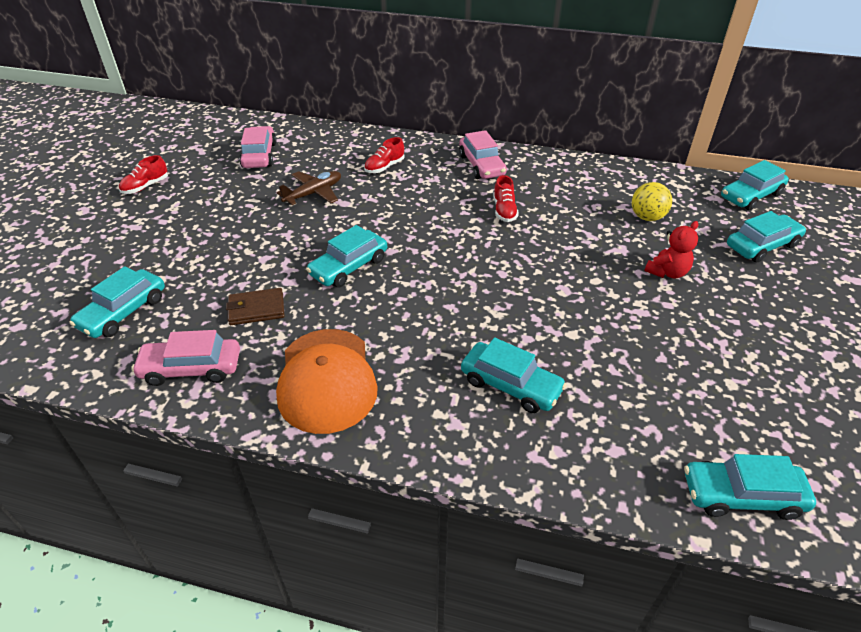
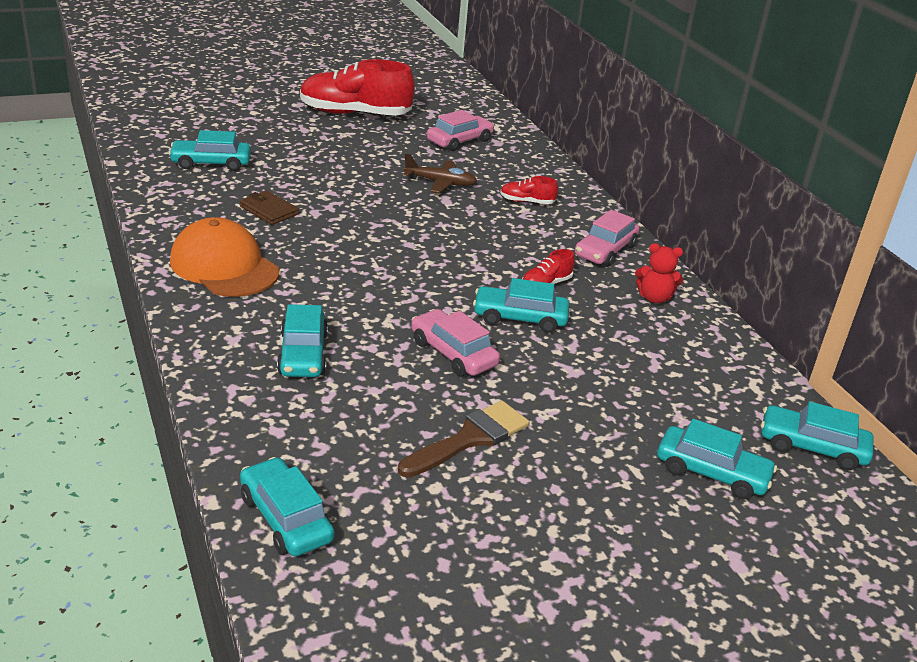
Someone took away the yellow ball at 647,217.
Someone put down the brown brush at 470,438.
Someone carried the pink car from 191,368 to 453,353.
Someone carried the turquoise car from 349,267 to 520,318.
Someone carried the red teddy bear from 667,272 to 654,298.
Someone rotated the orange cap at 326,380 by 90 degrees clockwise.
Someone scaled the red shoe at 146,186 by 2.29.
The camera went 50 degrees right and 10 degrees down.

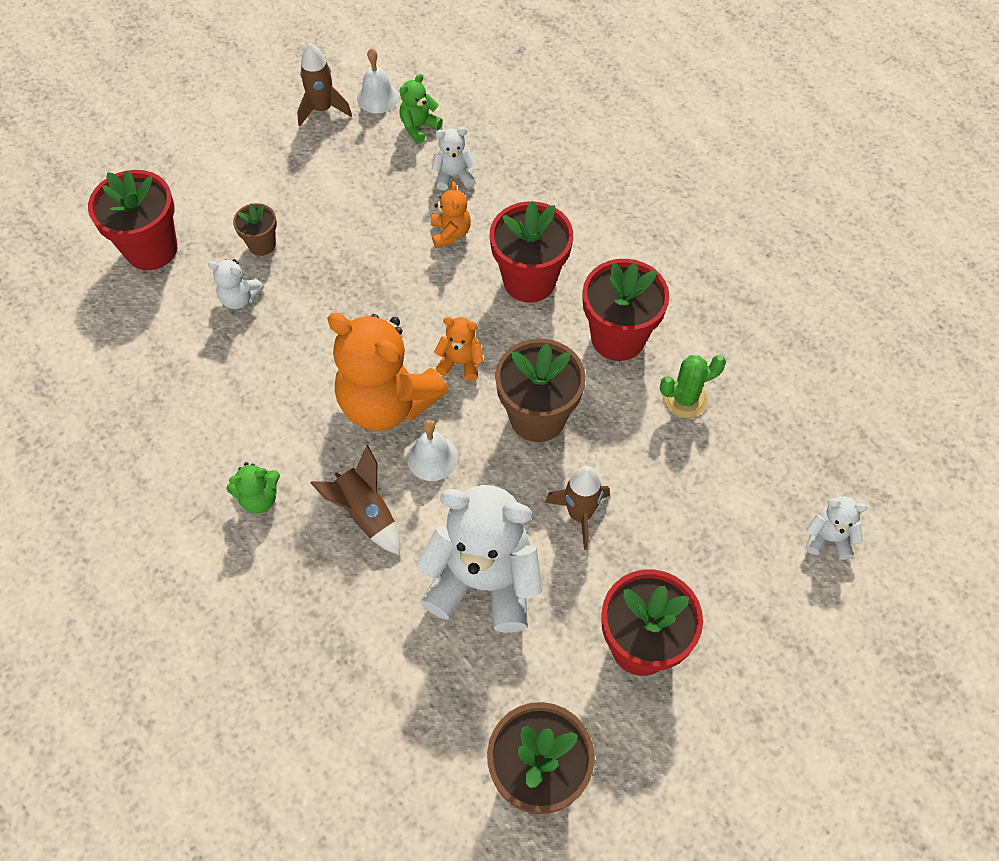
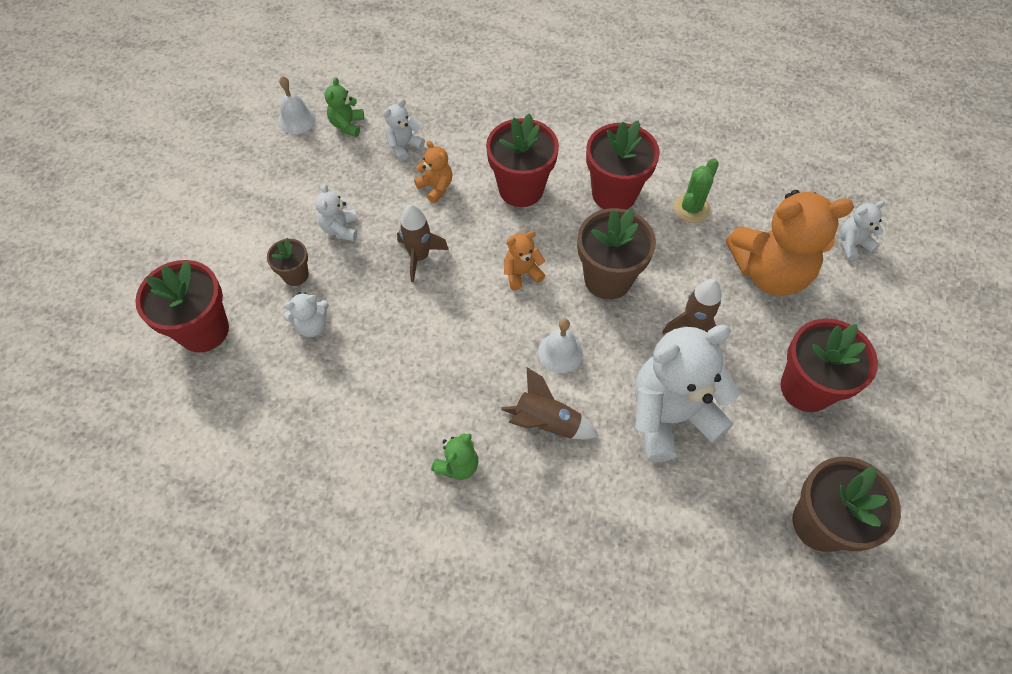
Someone put down the white teddy bear at 340,229.
Someone carried the brown rocket from 322,109 to 419,257.
Someone carried the orange teddy bear from 387,402 to 769,272.
The camera went 35 degrees left and 0 degrees up.

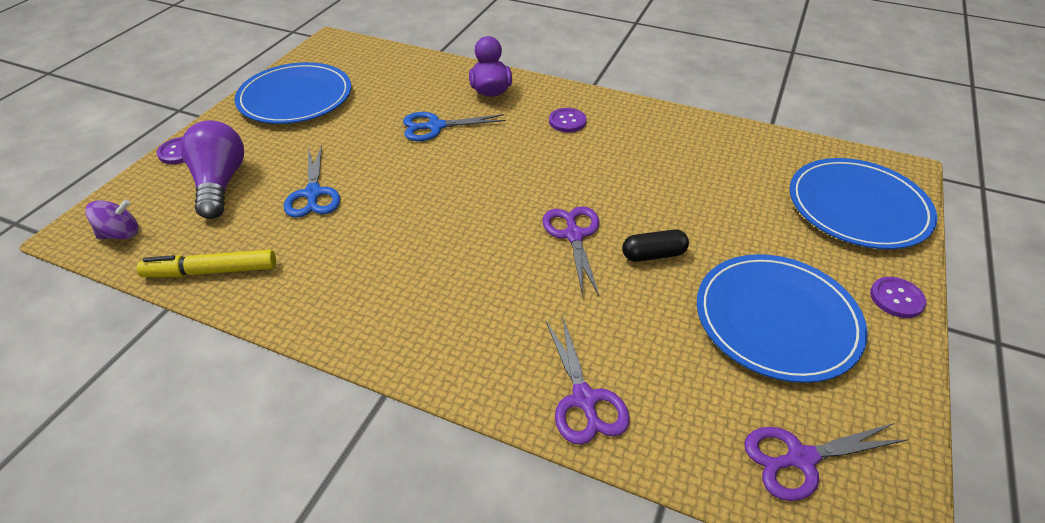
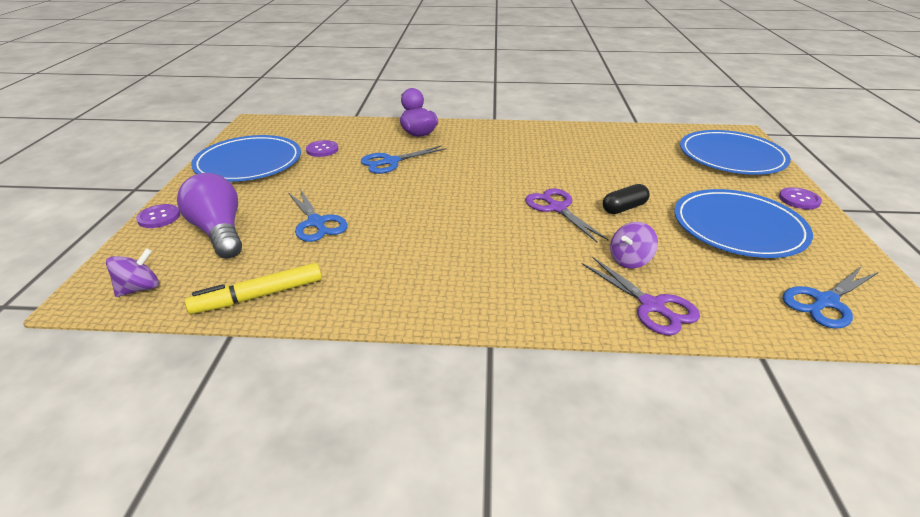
Someone put down the purple spinning top at 630,260.
Someone carried the purple button from 567,121 to 322,150.
Someone repainted the purple scissors at 800,458, which became the blue scissors at 825,302.
The camera went 20 degrees left and 10 degrees down.

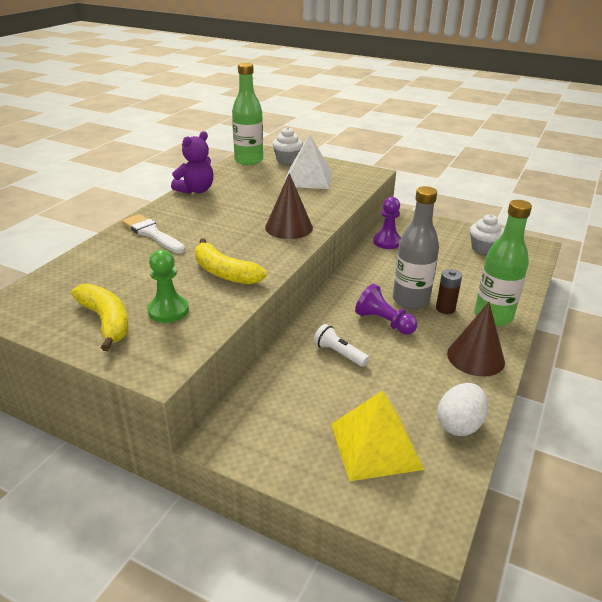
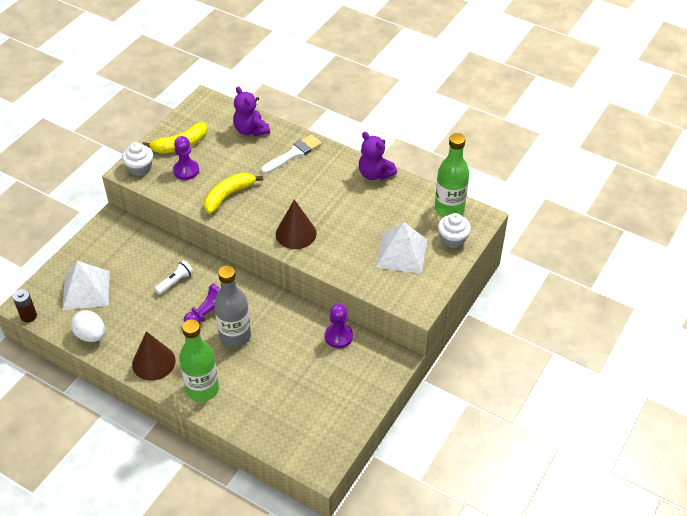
Someone put down the purple teddy bear at 251,130.
Someone carried the brown battery from 445,308 to 28,316.
Someone carried the white cupcake from 484,248 to 140,168.
Someone repainted the green pawn at 168,311, which became the purple pawn at 186,170.
Someone repainted the yellow pyramid at 375,446, which became the white pyramid at 86,290.
The camera went 95 degrees right and 15 degrees up.

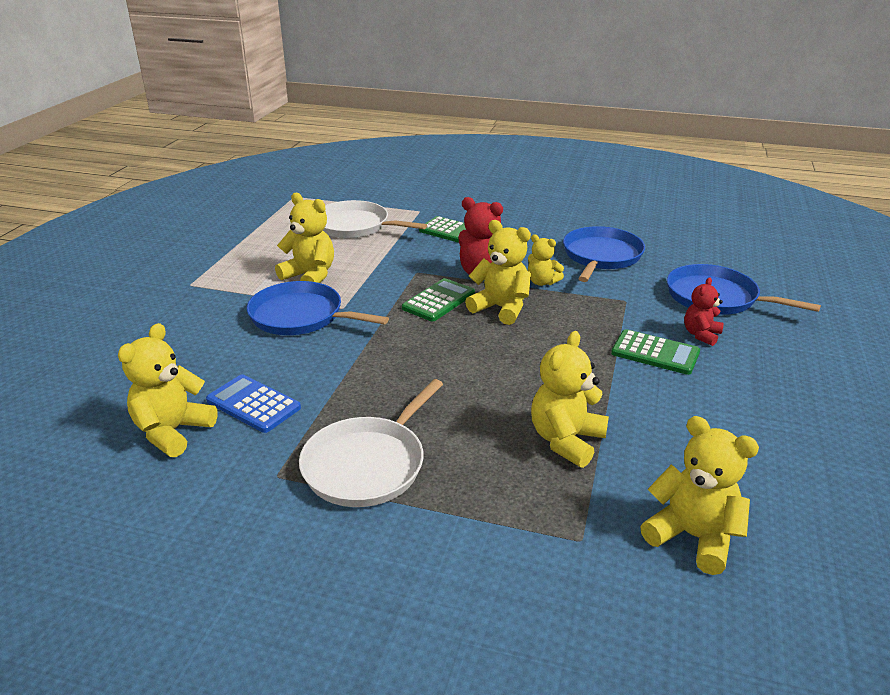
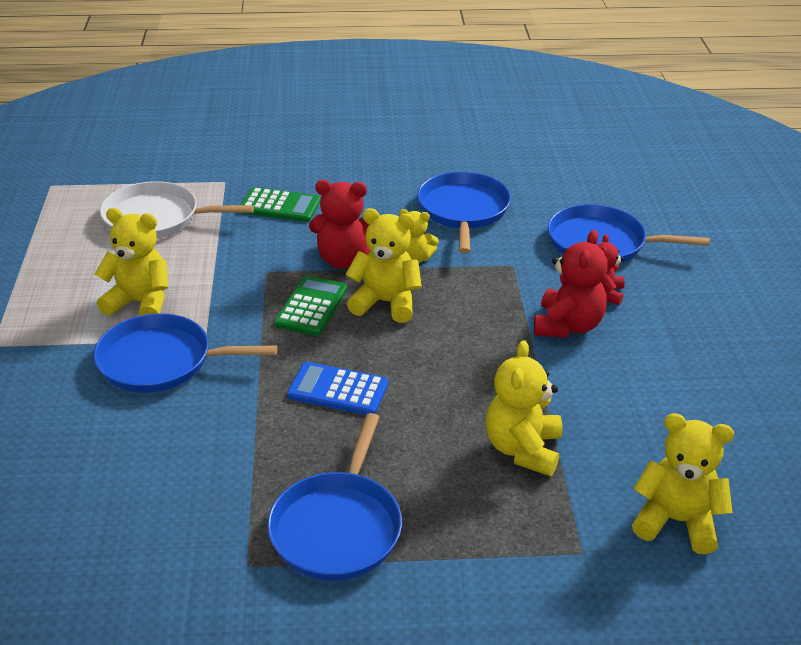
Someone took away the yellow teddy bear at 173,432.
Someone carried the blue calculator from 253,404 to 338,390.
Someone swapped the green calculator at 655,353 for the red teddy bear at 567,326.
Someone repainted the white pan at 368,464, which became the blue pan at 338,527.
The camera went 20 degrees left and 5 degrees up.

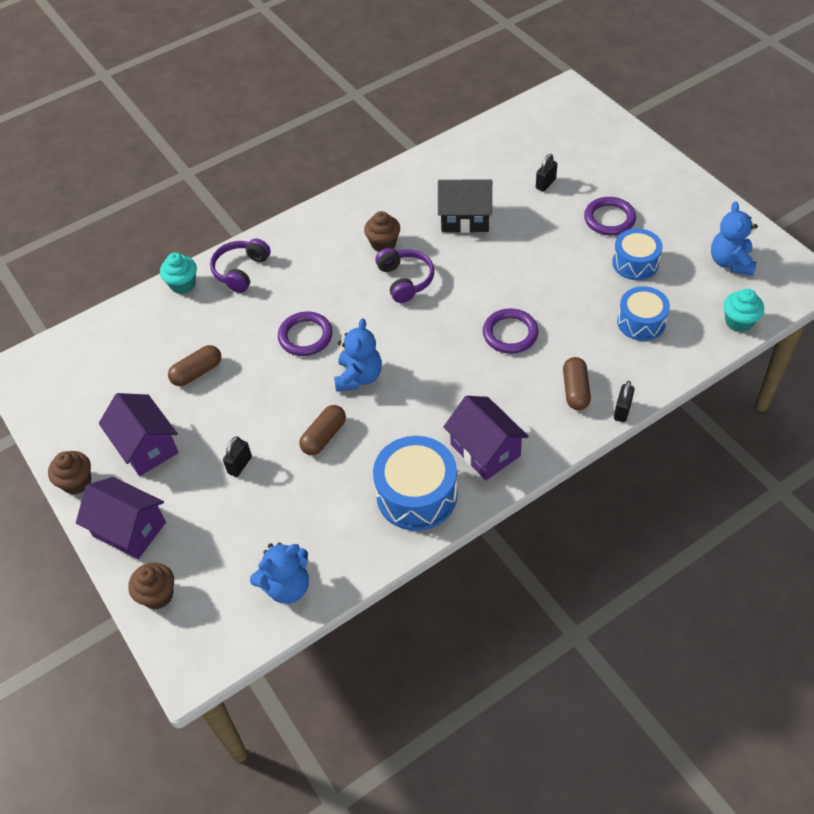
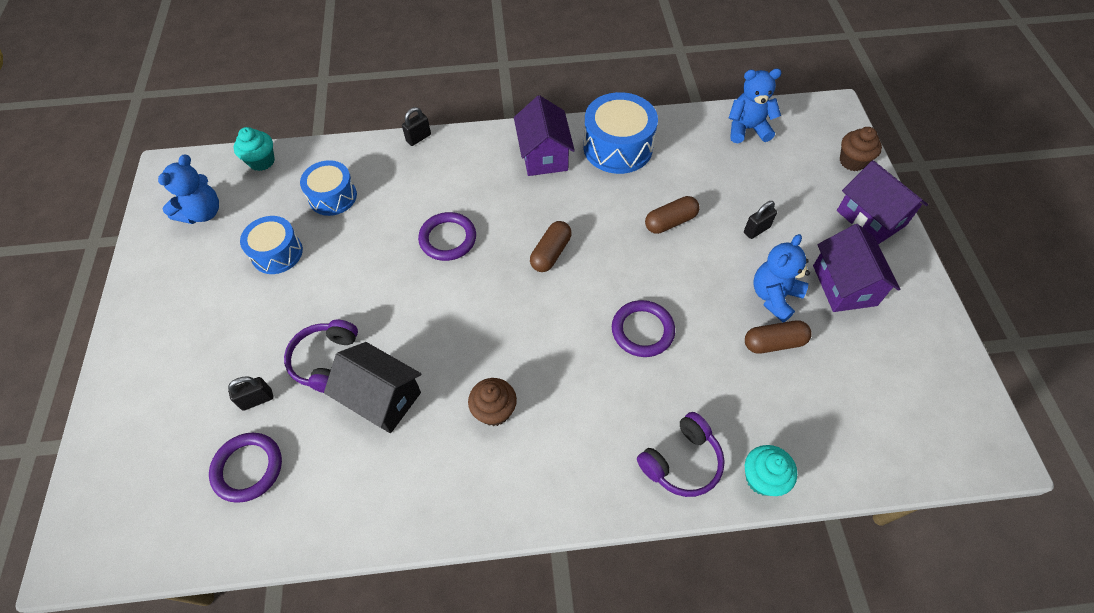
Someone took away the brown cupcake at 77,482.
Someone carried the blue teddy bear from 359,377 to 774,296.
Someone carried the purple headphones from 405,280 to 325,361.
Someone carried the brown capsule from 575,390 to 550,253.
Someone carried the purple ring from 609,219 to 248,468.
The camera went 155 degrees left and 5 degrees up.

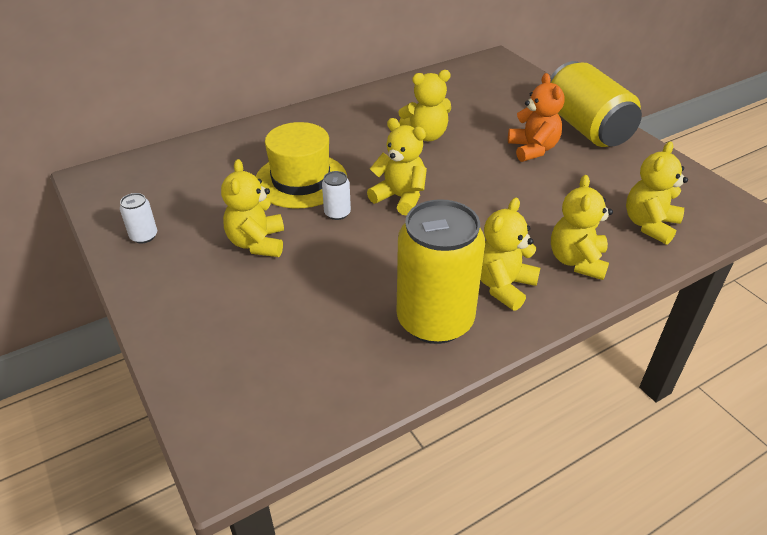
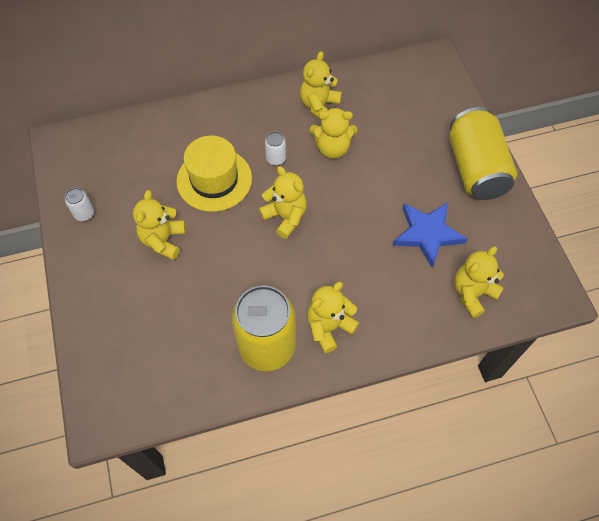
Someone took away the orange teddy bear at 533,149.
Someone put down the blue star at 427,234.
Someone carried the white can from 337,213 to 276,158.
Someone carried the yellow teddy bear from 577,261 to 319,106.
The camera went 15 degrees right and 20 degrees up.

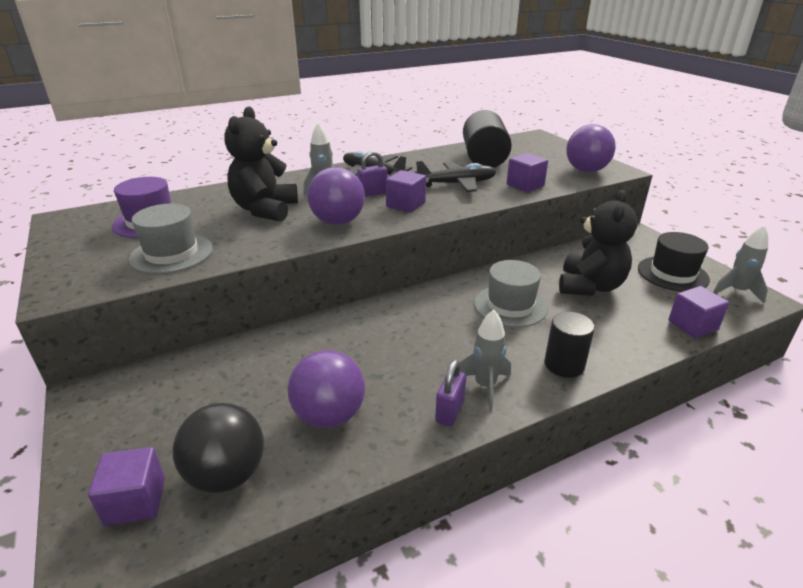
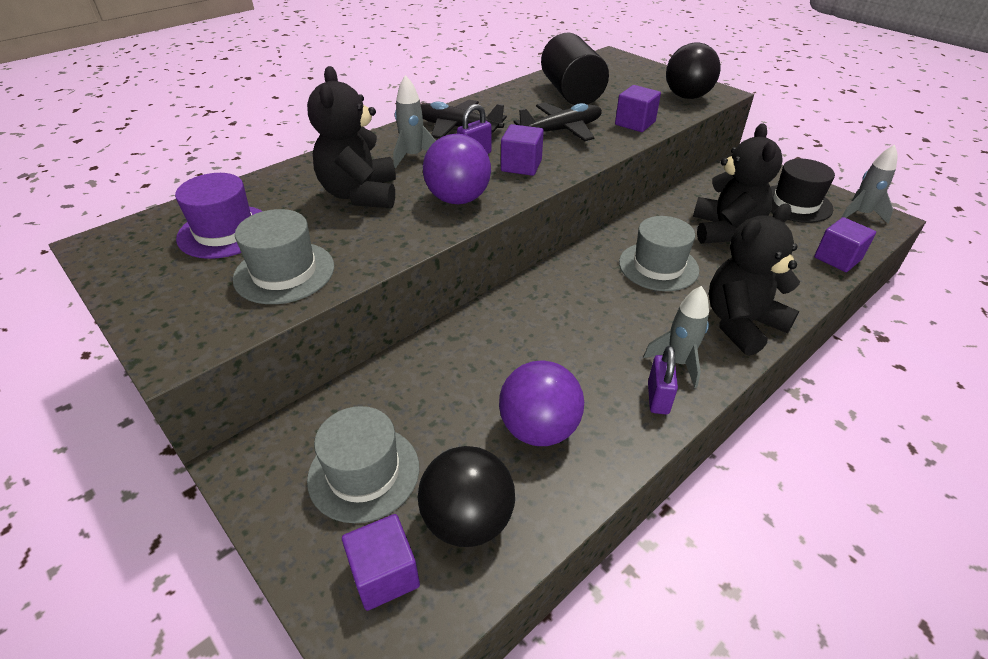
Someone put down the grey hat at 364,473.
Someone swapped the black cylinder at 564,364 for the black teddy bear at 741,324.
Someone repainted the purple ball at 586,171, which became the black ball at 687,97.
The camera went 15 degrees left and 10 degrees up.

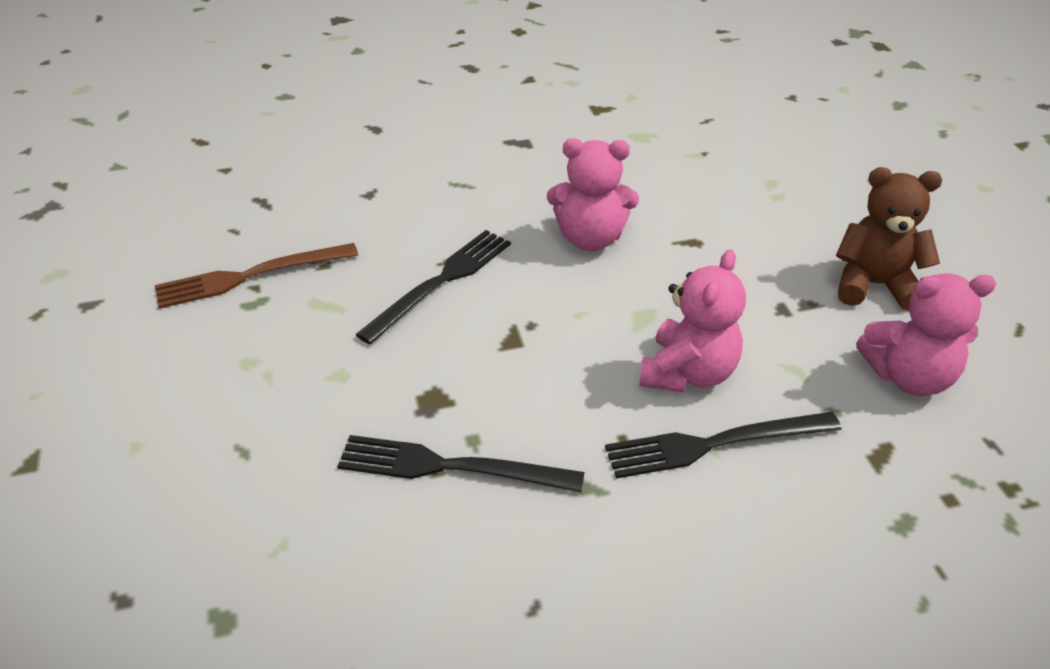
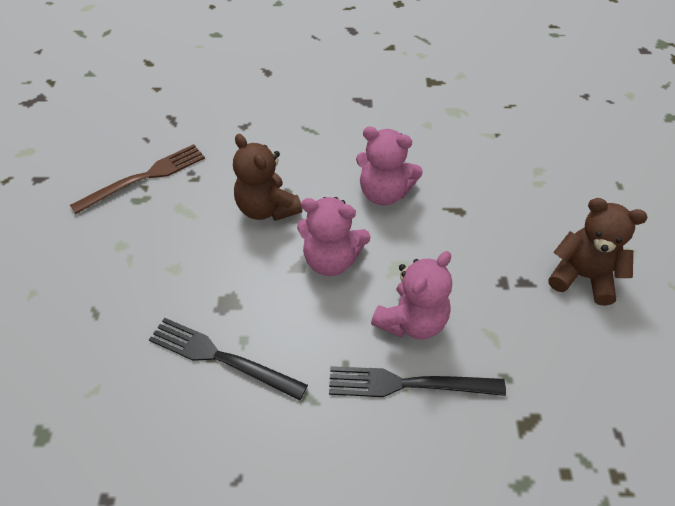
Someone carried the pink teddy bear from 908,377 to 331,259.
Someone swapped the black fork at 441,282 for the brown teddy bear at 267,208.
Someone rotated the brown fork at 250,276 by 150 degrees clockwise.
The camera went 15 degrees right and 10 degrees up.

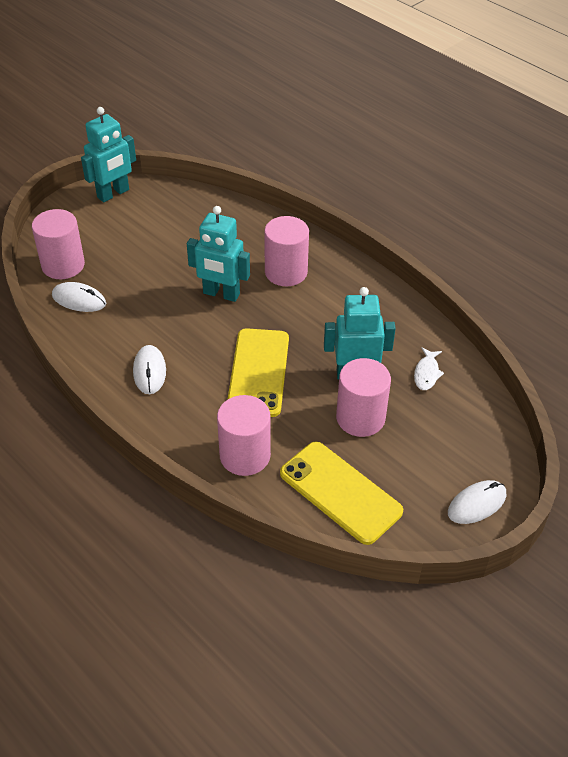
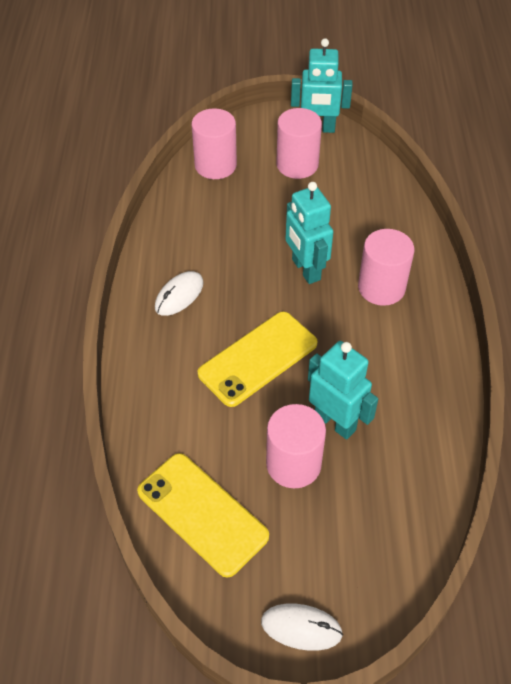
Someone took away the white mouse at 79,300.
Someone took away the white fish at 426,373.
Someone carried the pink cylinder from 245,455 to 297,164.
Someone rotated the yellow phone at 340,492 by 45 degrees counterclockwise.
The camera went 45 degrees right and 5 degrees up.

